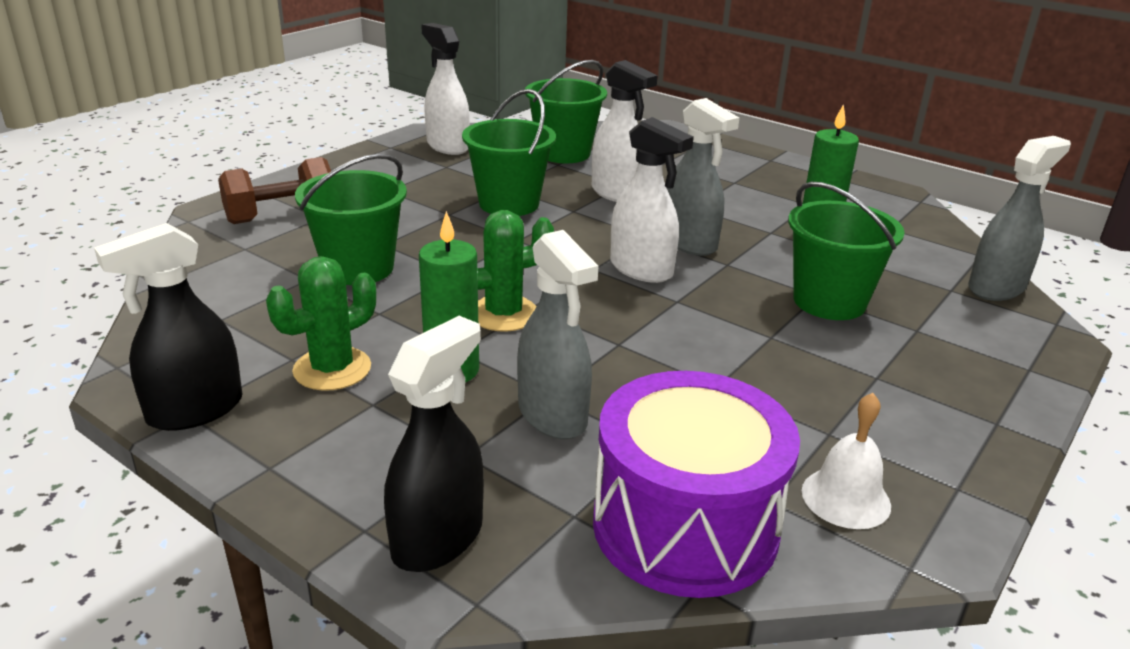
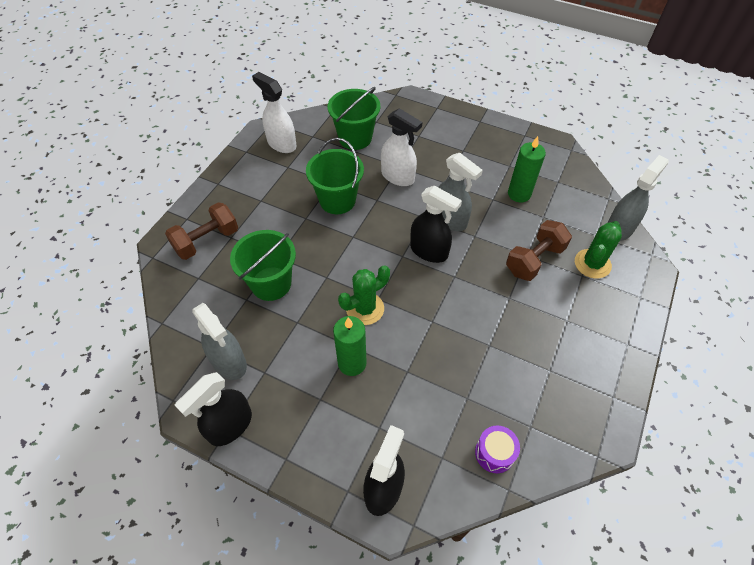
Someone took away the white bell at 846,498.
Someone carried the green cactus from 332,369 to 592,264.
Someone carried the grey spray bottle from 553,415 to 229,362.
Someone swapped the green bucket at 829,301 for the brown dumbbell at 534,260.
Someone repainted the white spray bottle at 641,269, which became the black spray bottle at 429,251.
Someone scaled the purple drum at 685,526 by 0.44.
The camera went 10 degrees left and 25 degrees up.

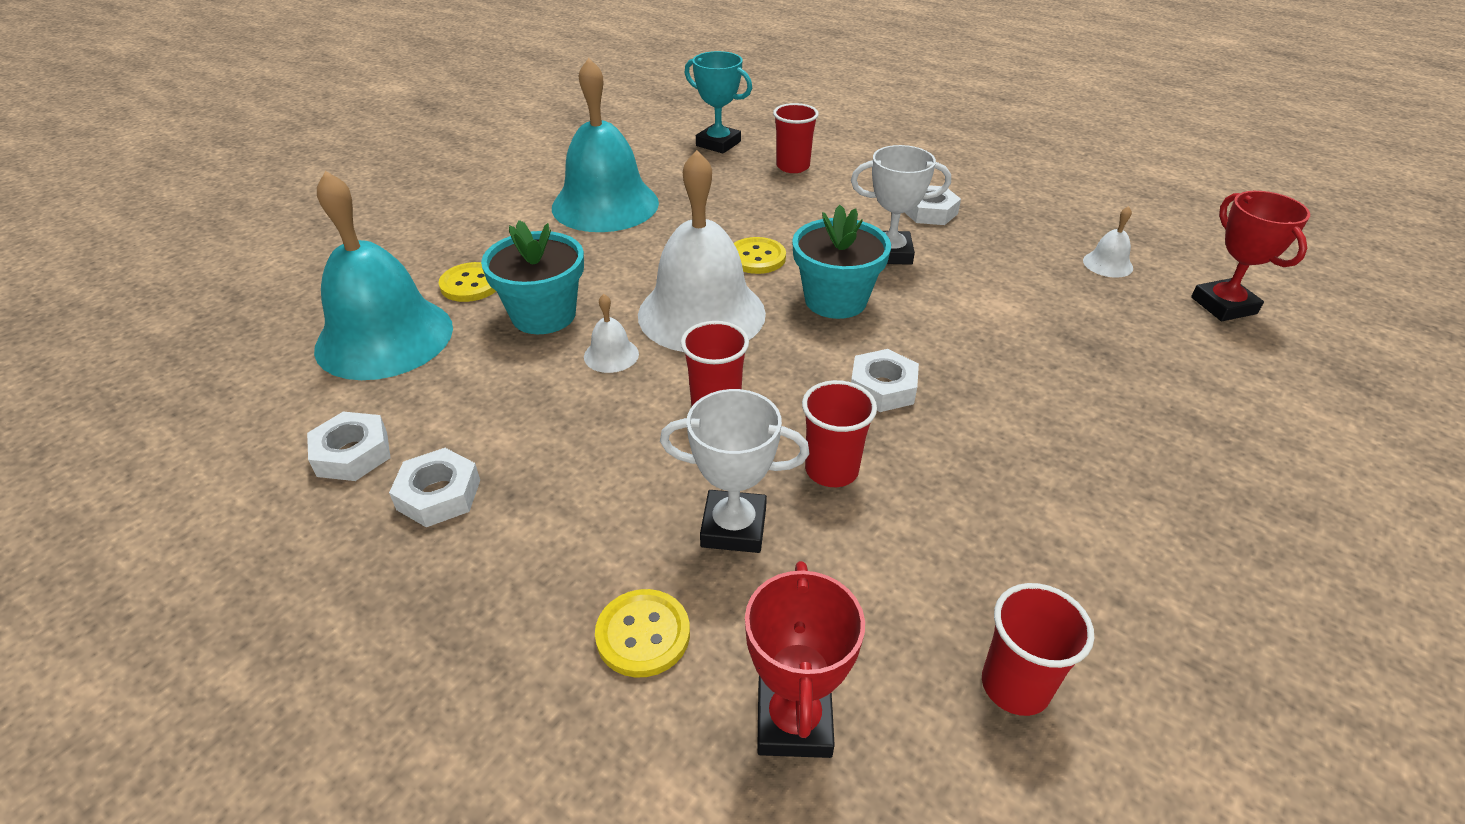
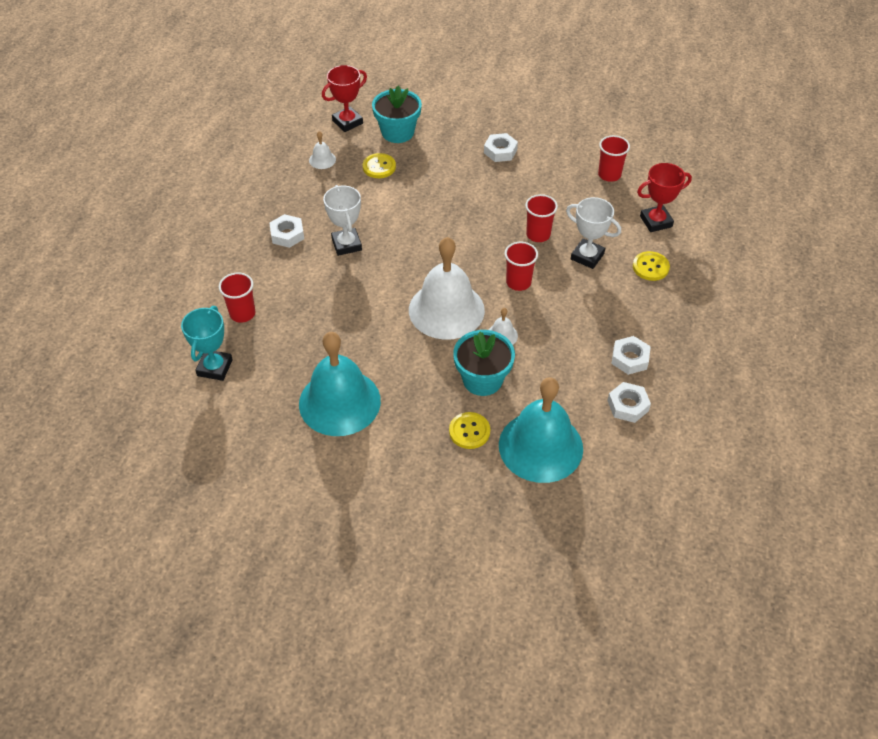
Someone carried the yellow button from 757,257 to 379,167.
Someone carried the turquoise flower pot from 835,300 to 397,132.
Someone carried the white nut from 882,388 to 500,151.
Someone rotated the white trophy at 733,527 by 45 degrees counterclockwise.
The camera went 110 degrees left and 10 degrees up.

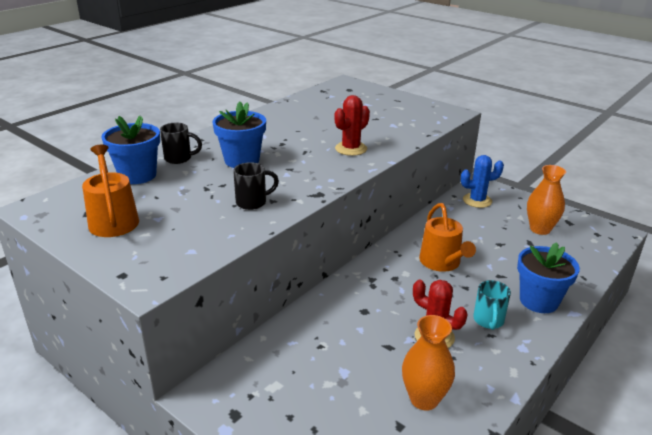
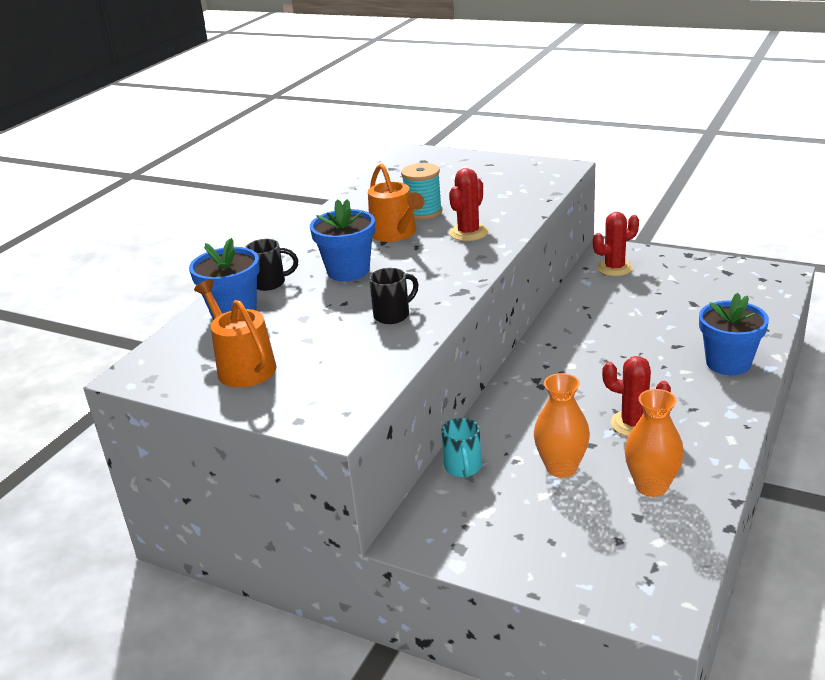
Someone put down the turquoise spool at 423,212.
Someone carried the orange watering can from 442,263 to 396,233.
Someone carried the turquoise mug from 488,321 to 463,468.
Someone carried the orange vase from 540,229 to 561,468.
Someone repainted the blue cactus at 477,200, which became the red cactus at 614,268.
The camera went 10 degrees left and 0 degrees up.

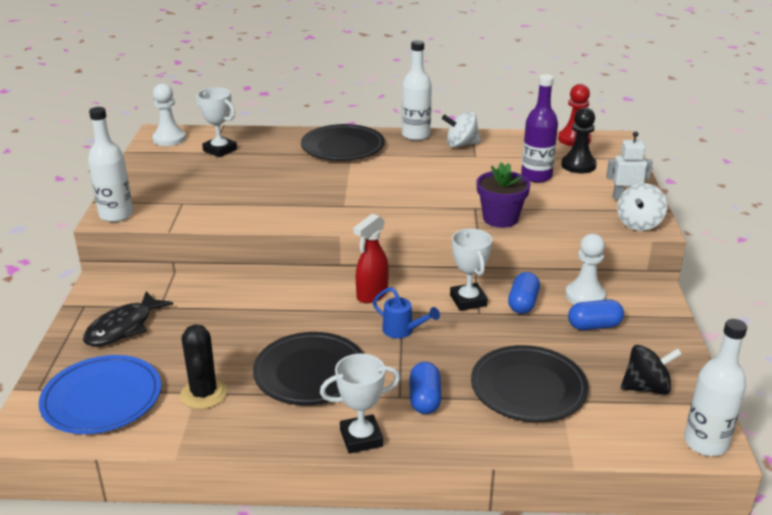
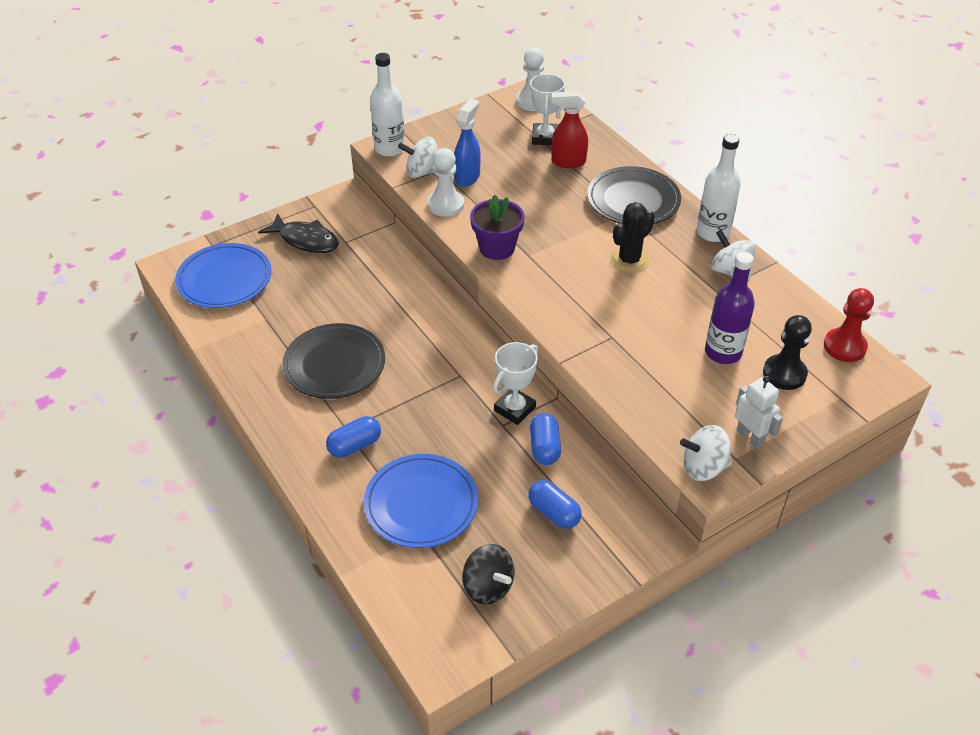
Someone took away the white trophy at 361,438.
Someone took away the blue watering can at 402,331.
Someone took away the white bottle at 706,443.
Someone put down the white spinning top at 422,172.
Someone put down the blue spray bottle at 467,177.
Someone carried the black cactus from 204,394 to 629,260.
Someone carried the red spray bottle from 371,295 to 568,162.
Someone carried the purple flower pot from 500,218 to 497,248.
Someone carried the white pawn from 585,296 to 446,205.
Someone repainted the black plate at 528,388, which became the blue plate at 421,504.
Someone rotated the black fish at 123,327 by 150 degrees counterclockwise.
Someone rotated the blue capsule at 523,303 by 75 degrees counterclockwise.
The camera went 55 degrees right and 15 degrees up.

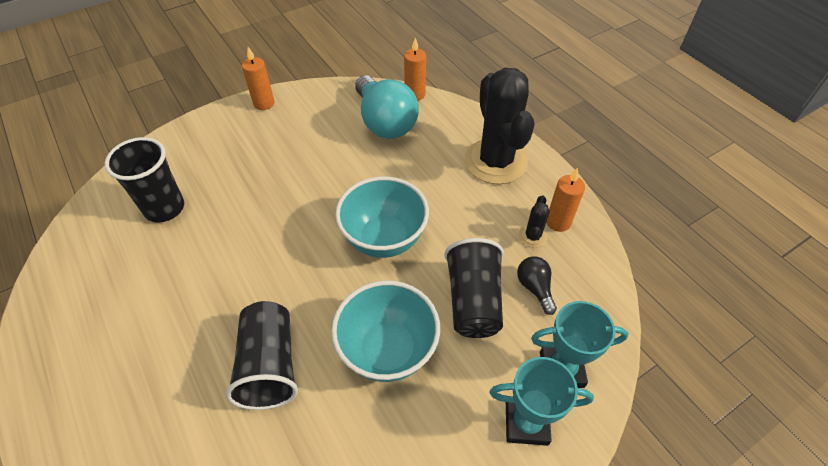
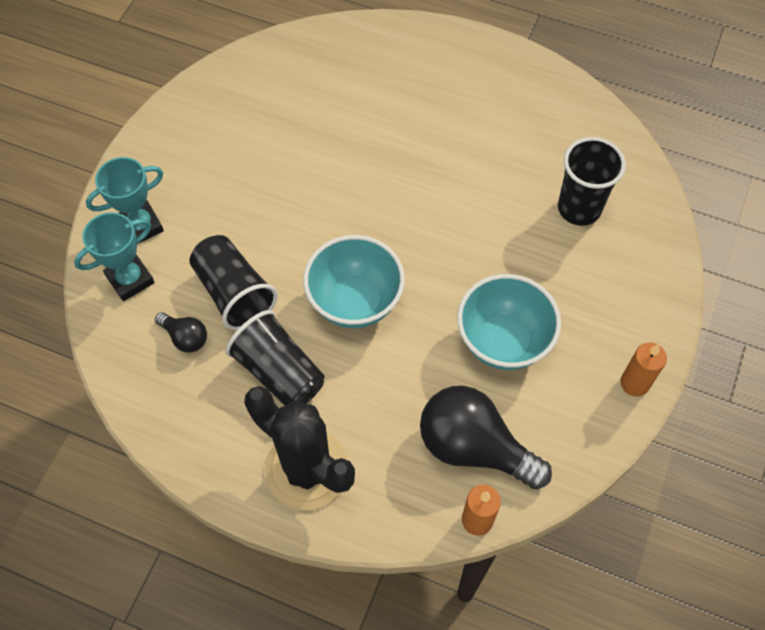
Someone took away the black cactus at 532,236.
Someone took away the orange candle at 558,222.
Someone carried the black cup from 269,365 to 279,372.
Someone carried the turquoise bowl from 388,350 to 503,341.
Someone repainted the turquoise light bulb at 385,122, which became the black light bulb at 474,447.
The camera went 145 degrees right and 10 degrees up.

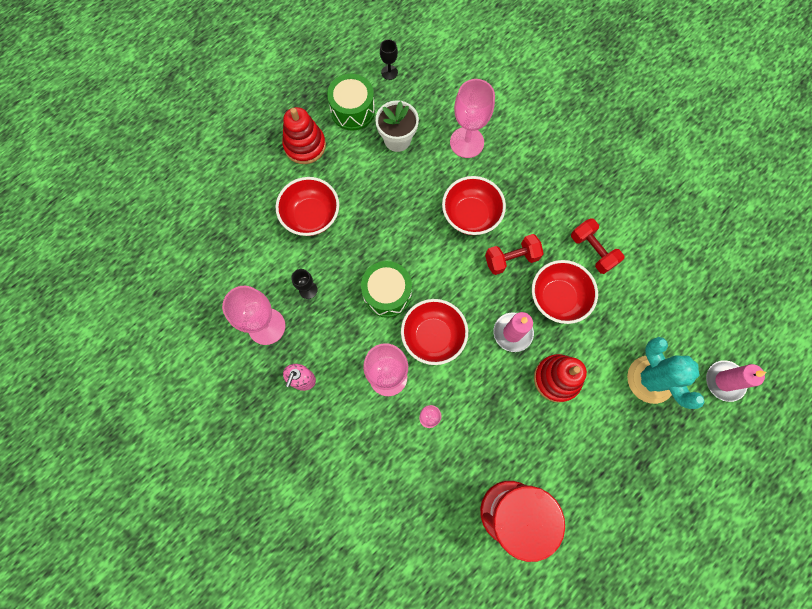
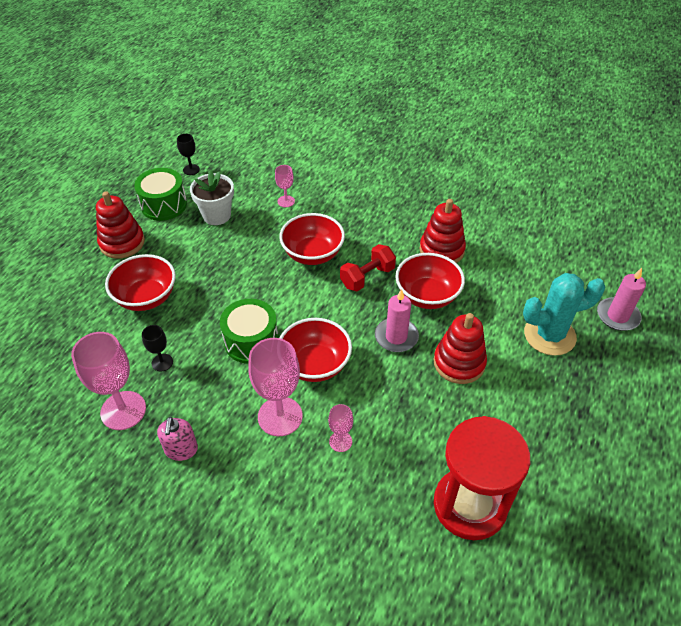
Someone swapped the red dumbbell at 592,250 for the red stacking toy at 441,250.
Someone rotated the turquoise cactus at 650,379 by 60 degrees counterclockwise.
Someone scaled the pink goblet at 467,142 by 0.50.
The camera went 20 degrees left and 25 degrees down.

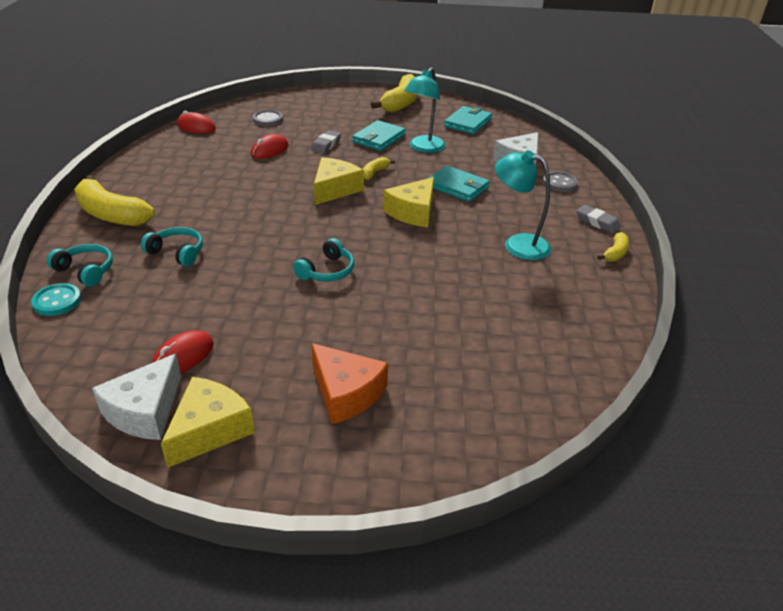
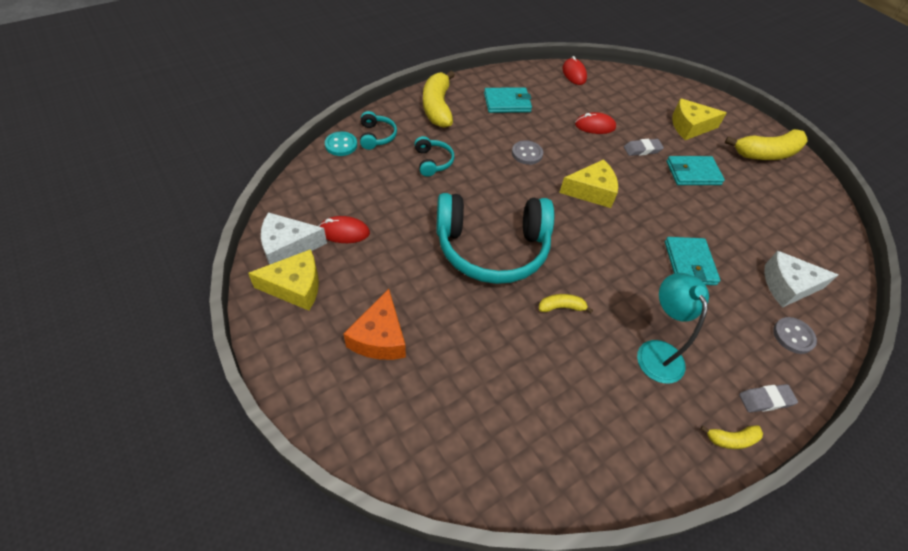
Someone took away the turquoise lamp at 423,148.
Someone carried the grey button from 268,119 to 527,154.
Someone carried the yellow banana from 374,173 to 561,307.
Someone carried the yellow cheese from 413,212 to 690,127.
Someone carried the turquoise wallet from 467,123 to 507,102.
Someone rotated the grey eraser at 597,222 by 75 degrees clockwise.
Someone scaled the turquoise headphones at 327,271 by 2.35.
The camera went 50 degrees right and 15 degrees up.

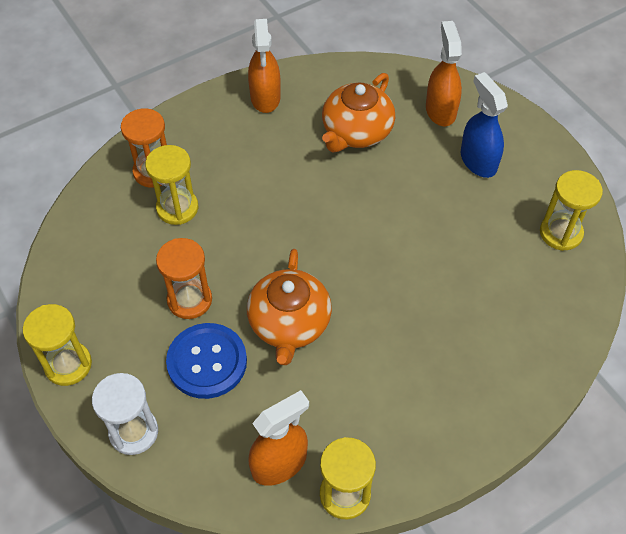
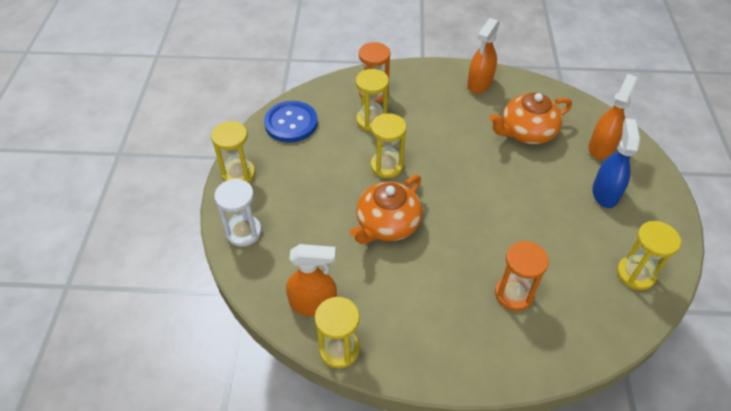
Someone put down the yellow hourglass at 387,166.
Someone carried the orange hourglass from 189,300 to 514,294.
Someone carried the blue button from 207,362 to 291,123.
The camera went 35 degrees right and 5 degrees down.

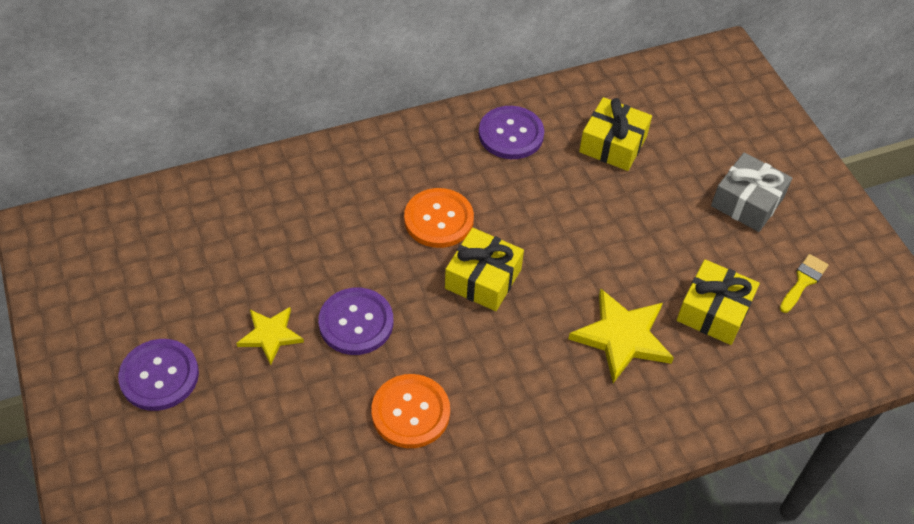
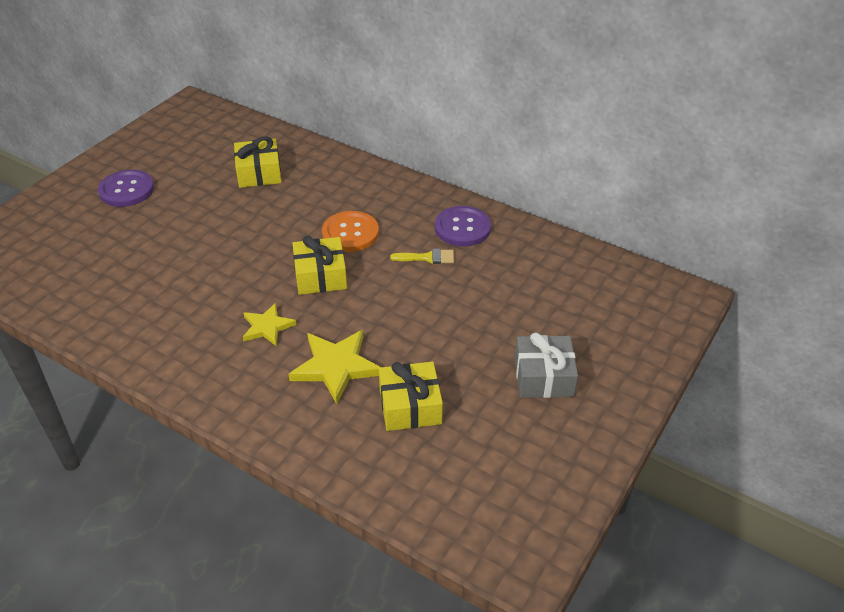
Someone took away the purple button at 356,322.
Someone took away the orange button at 410,412.
Someone carried the yellow star from 270,335 to 267,327.
Someone carried the yellow gift from 613,144 to 259,173.
Someone carried the yellow brush from 803,281 to 427,257.
The camera went 55 degrees right and 10 degrees down.

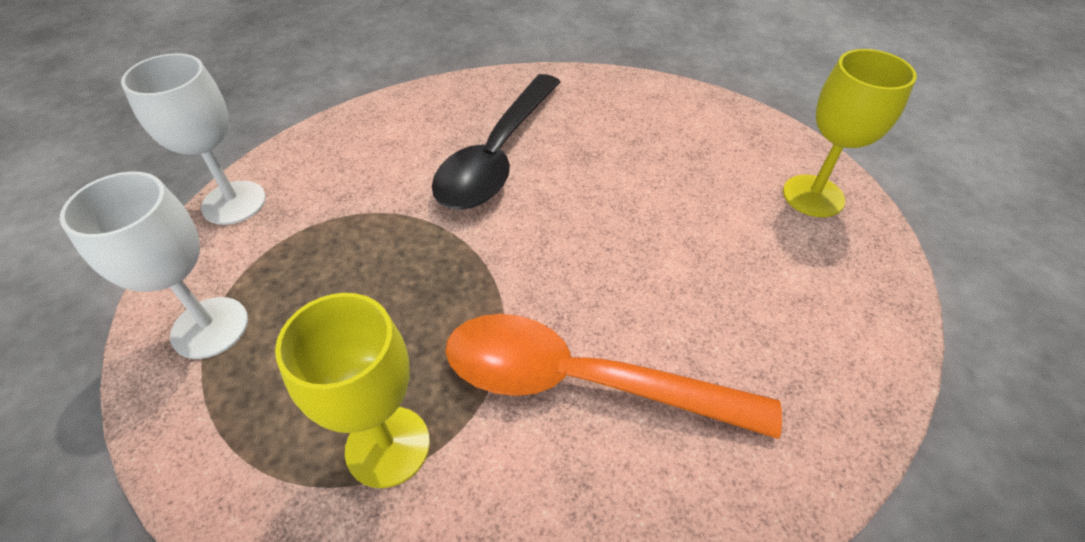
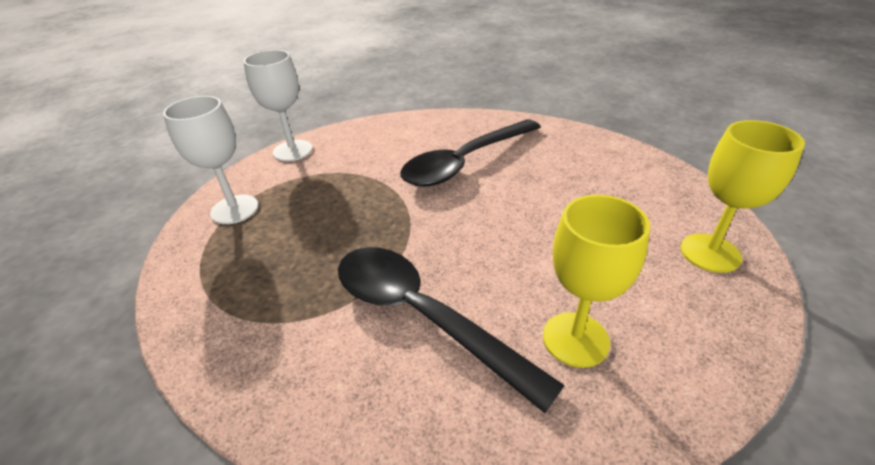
Someone carried the yellow goblet from 388,446 to 575,339.
Someone repainted the orange spoon at 582,382, which became the black spoon at 422,316.
The camera went 30 degrees right and 10 degrees down.

